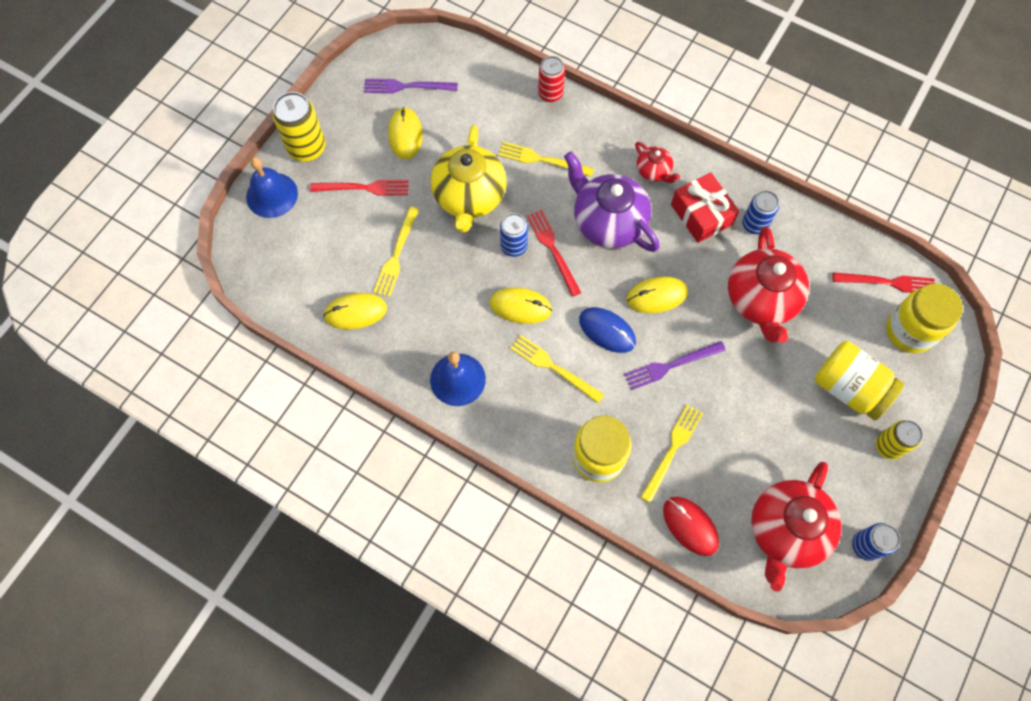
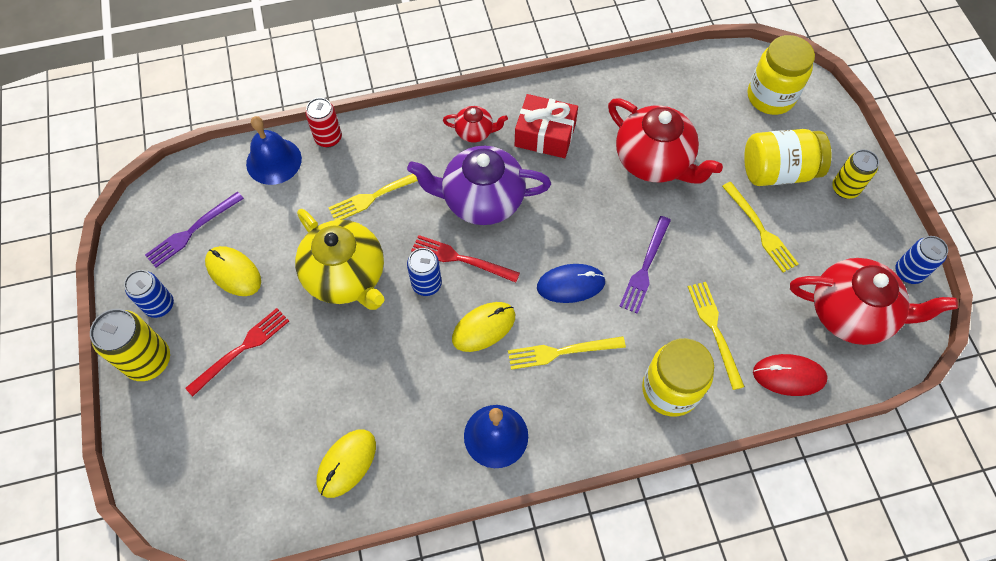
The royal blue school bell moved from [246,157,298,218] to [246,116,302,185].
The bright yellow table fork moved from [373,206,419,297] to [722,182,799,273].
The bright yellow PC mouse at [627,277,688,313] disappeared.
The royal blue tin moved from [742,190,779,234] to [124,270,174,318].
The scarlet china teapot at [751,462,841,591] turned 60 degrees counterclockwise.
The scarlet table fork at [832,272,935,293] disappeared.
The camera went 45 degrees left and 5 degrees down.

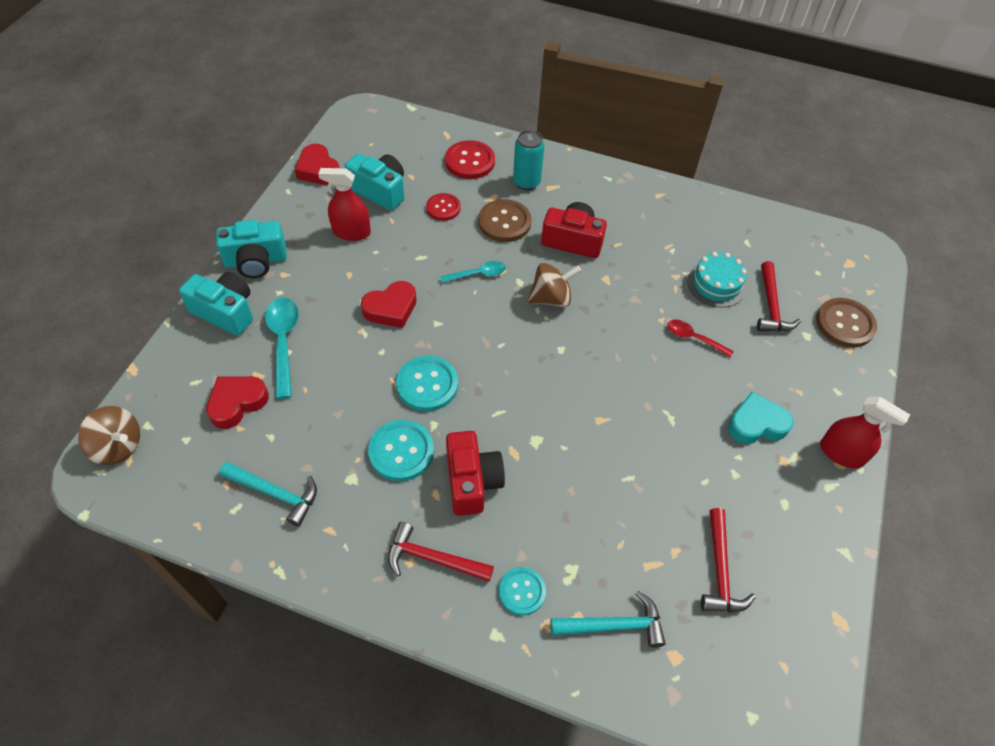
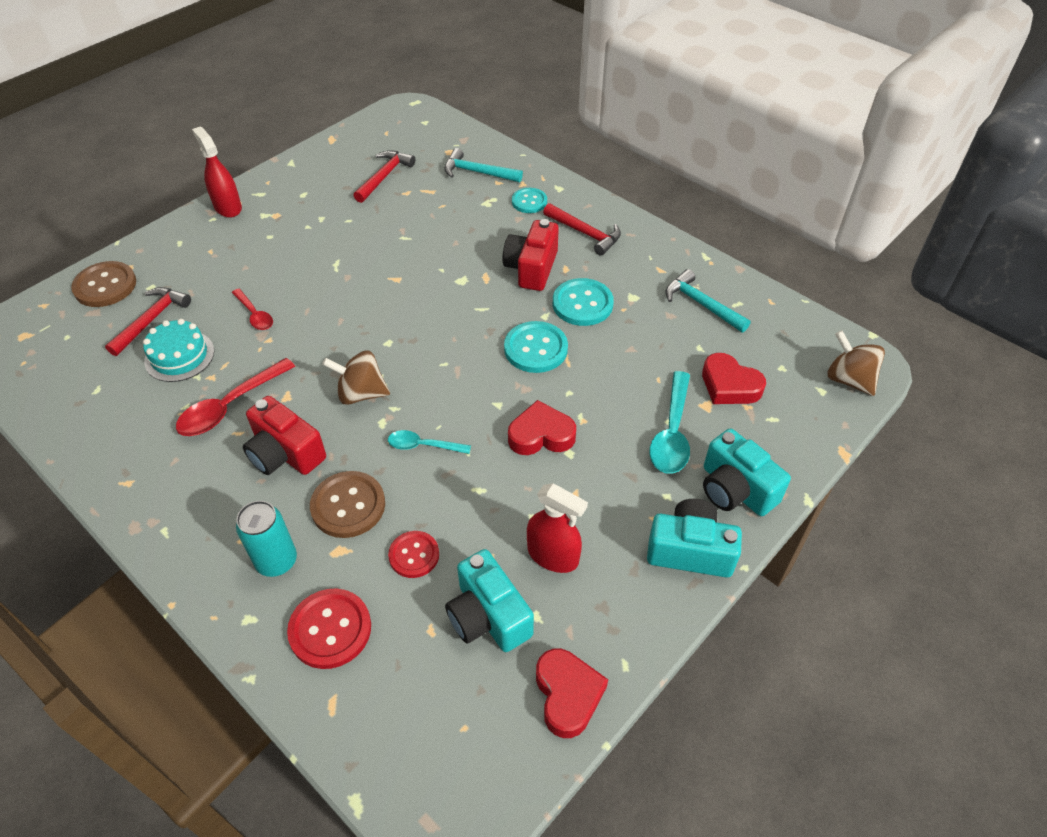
The scarlet love heart at [206,376,269,429] turned 60 degrees clockwise.
The aqua love heart at [728,392,794,444] disappeared.
The scarlet tablespoon at [176,358,295,436] appeared.
The camera went 155 degrees left and 5 degrees down.

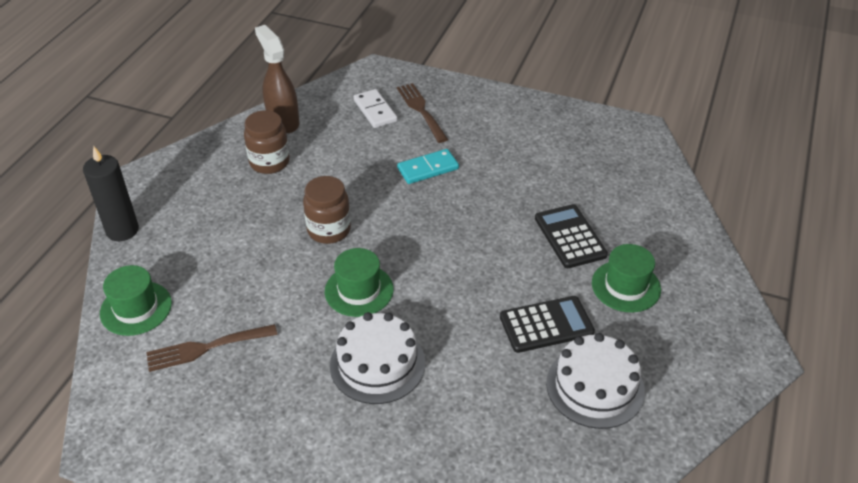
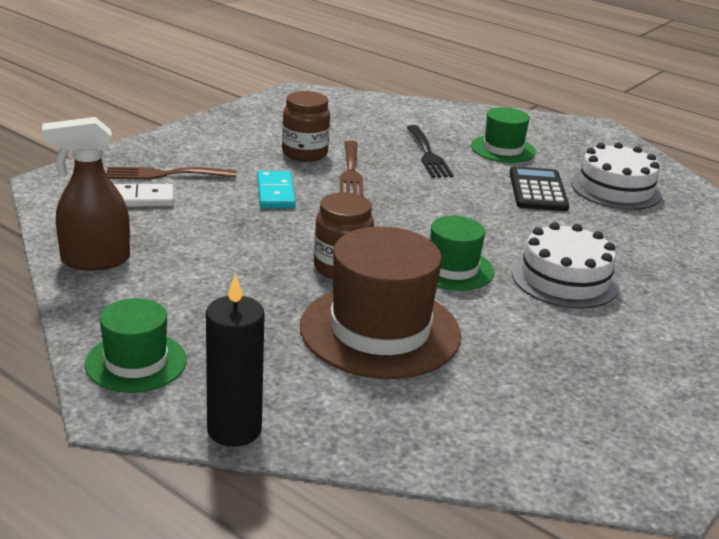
The emerald tall hat moved from [100,265,172,336] to [85,298,187,393].
The russet table fork moved from [146,324,277,372] to [340,140,363,196].
The russet jar moved from [244,110,290,174] to [282,91,330,162].
The ebony calculator at [535,204,608,268] was replaced by the ebony table fork at [407,125,454,178].
The russet tall hat at [300,227,461,379] appeared.
The camera went 75 degrees left and 15 degrees down.

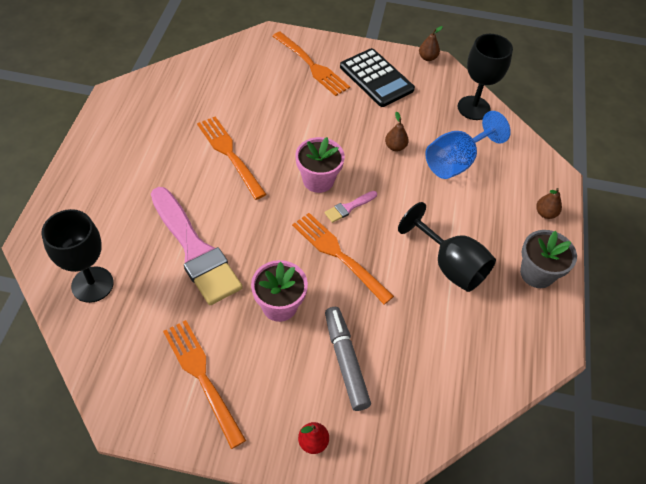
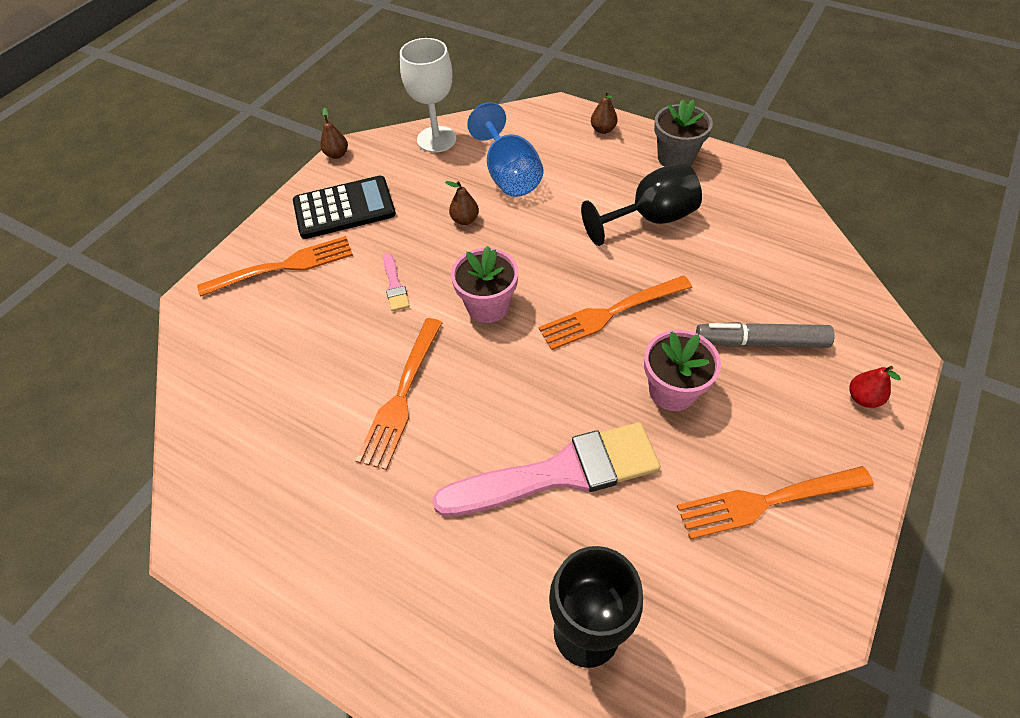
The orange table fork at [197,116,266,200] turned 60 degrees counterclockwise.
The pink paint brush moved from [325,191,377,223] to [383,253,410,311].
The ebony chalice at [458,34,513,120] became the pure white chalice at [400,38,456,153].
The camera went 65 degrees left and 0 degrees up.

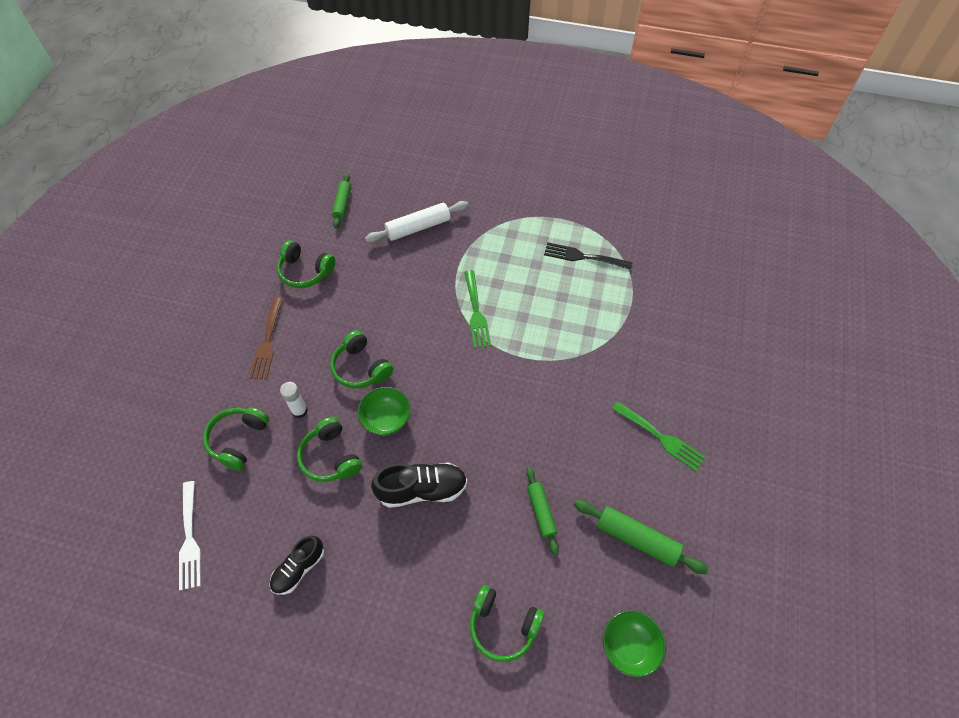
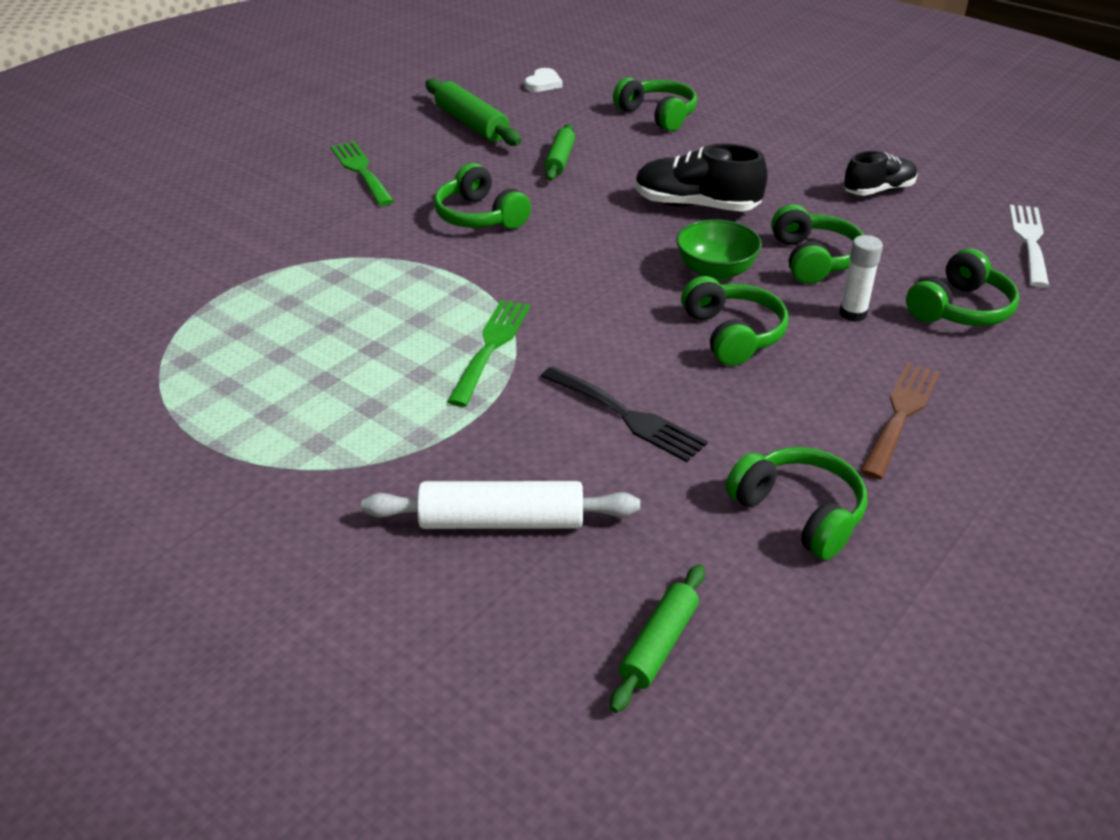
The ebony table fork moved from [544,242,632,270] to [541,366,708,462].
The emerald bowl at [603,610,666,678] was replaced by the pure white love heart at [524,68,562,92].
The emerald headset at [434,163,531,229] appeared.
The camera went 155 degrees left and 20 degrees down.

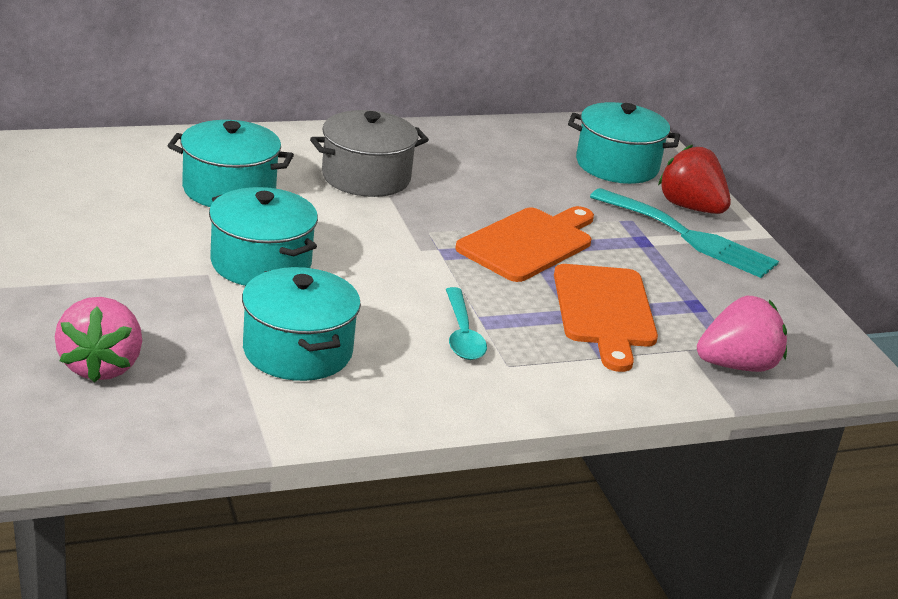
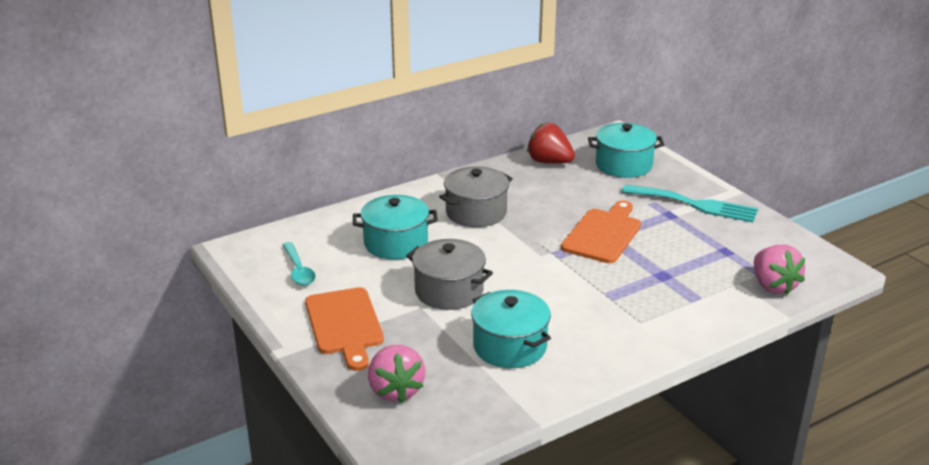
The aqua cooking pot at [209,187,318,286] became the grey cooking pot at [406,239,493,310].
The aqua tablespoon moved from [446,287,487,360] to [283,242,316,286].
The orange bread board moved from [554,264,658,372] to [305,287,384,371].
The scarlet toy strawberry moved from [658,145,731,214] to [527,123,575,164].
The pink toy strawberry at [697,296,787,372] turned 105 degrees clockwise.
The camera went 10 degrees left and 0 degrees up.

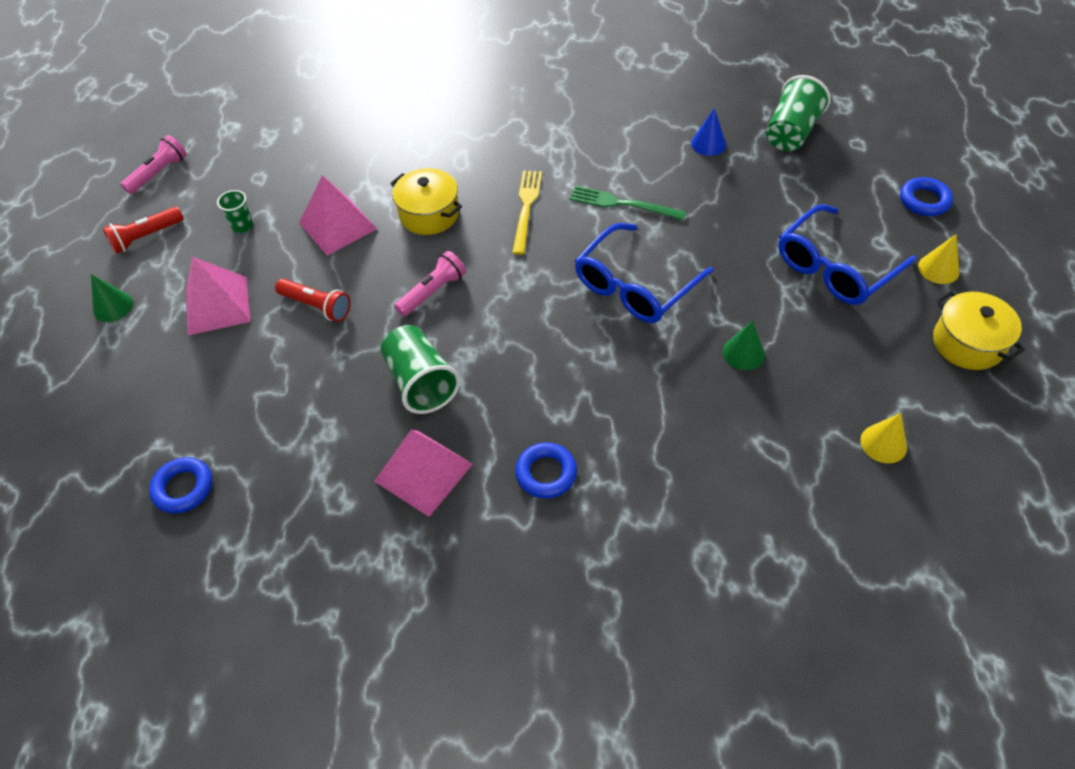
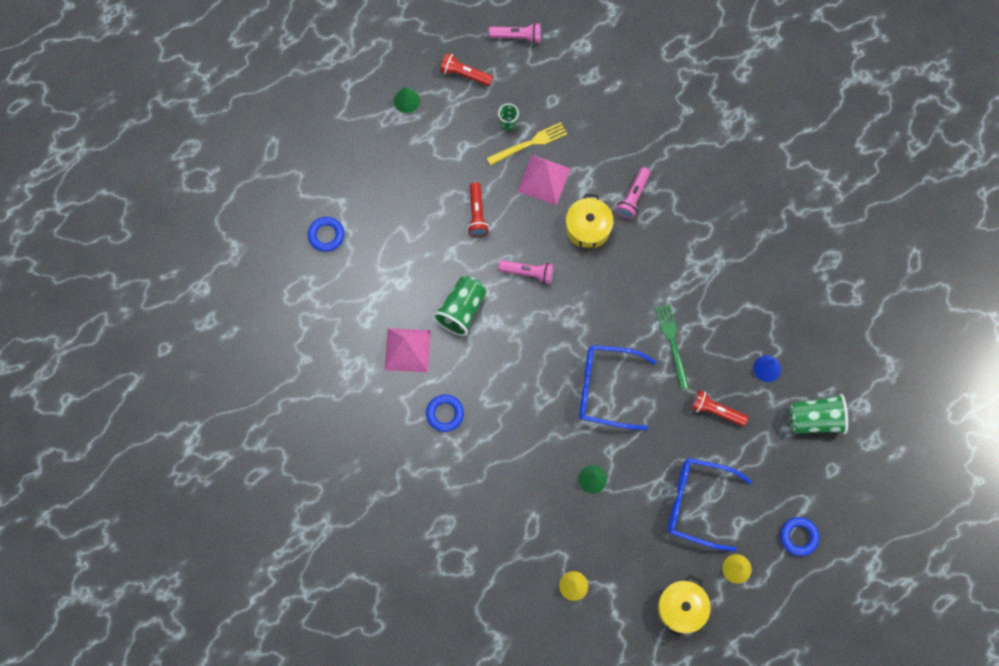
The pink pyramid at [186,257,251,335] disappeared.
The bright yellow table fork moved from [512,170,542,255] to [487,122,567,165].
The pink flashlight at [616,167,650,219] appeared.
The scarlet flashlight at [691,390,748,426] appeared.
The camera went 55 degrees right and 20 degrees up.

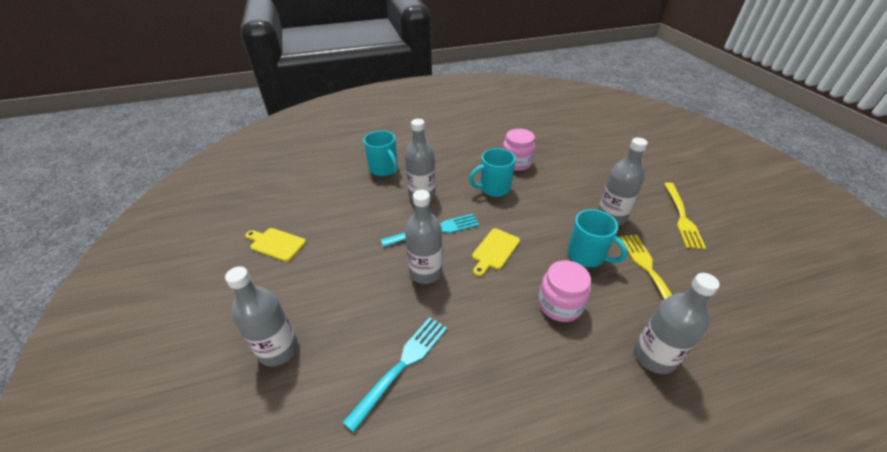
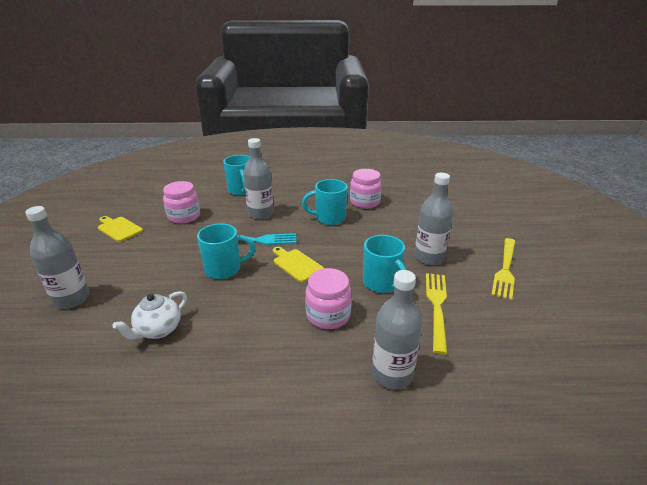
The aqua table fork at [342,317,447,432] was replaced by the pure white china teapot at [113,291,187,339].
The grey bottle at [405,190,443,284] was replaced by the aqua mug at [197,223,255,279].
The bright yellow bread board at [472,228,520,276] turned 90 degrees clockwise.
The pink jar at [163,181,200,224] appeared.
The camera went 15 degrees right and 10 degrees down.

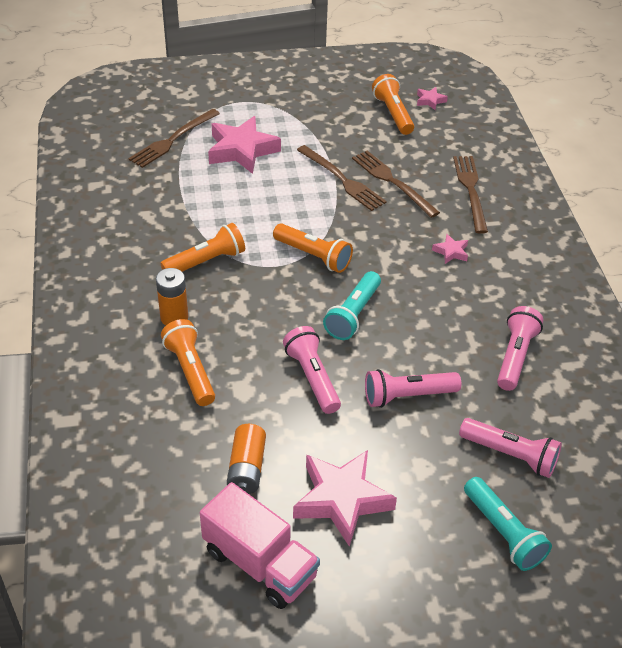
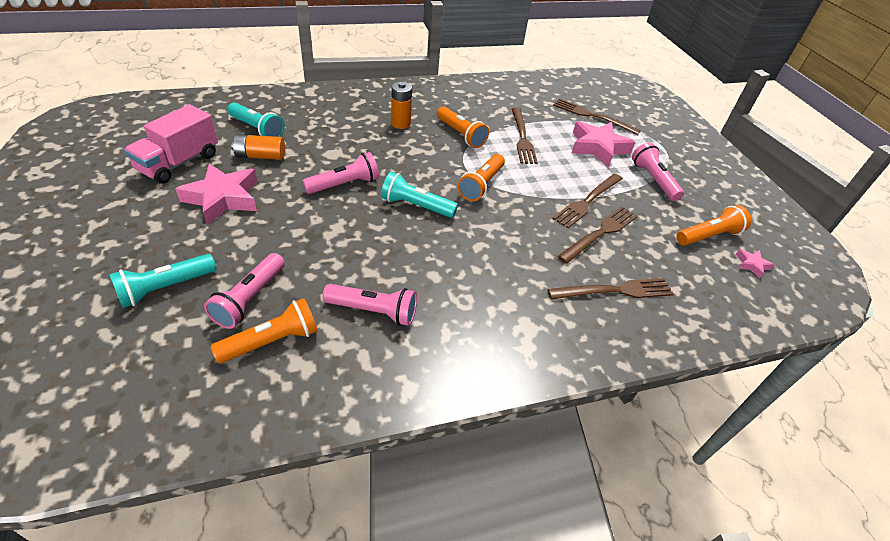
The orange flashlight moved from [161,319,215,406] to [211,298,318,363].
The pink flashlight moved from [365,369,461,408] to [632,142,684,201].
The pink star at [432,234,468,264] disappeared.
The aqua flashlight at [227,102,285,137] appeared.
The russet table fork at [512,108,538,164] appeared.
The camera went 80 degrees right and 0 degrees up.

